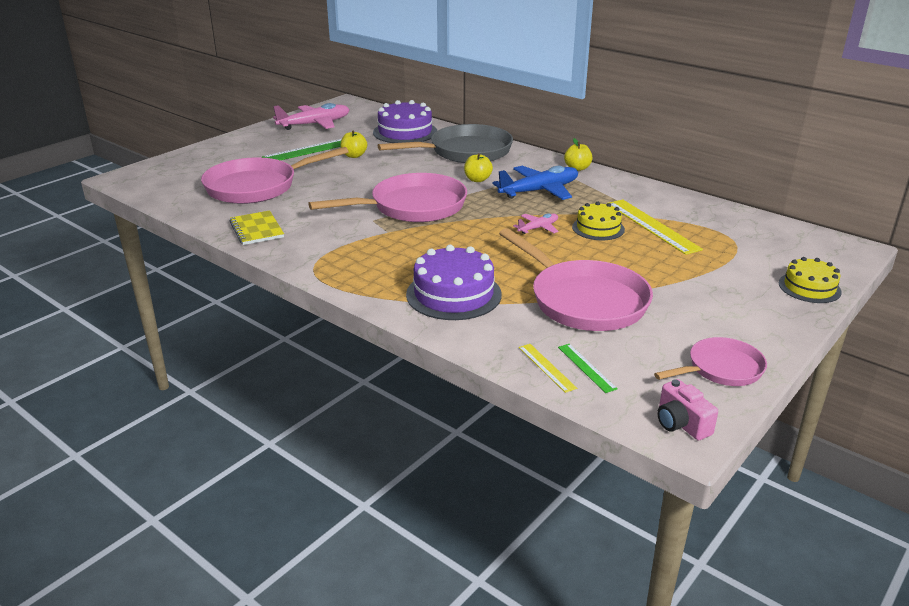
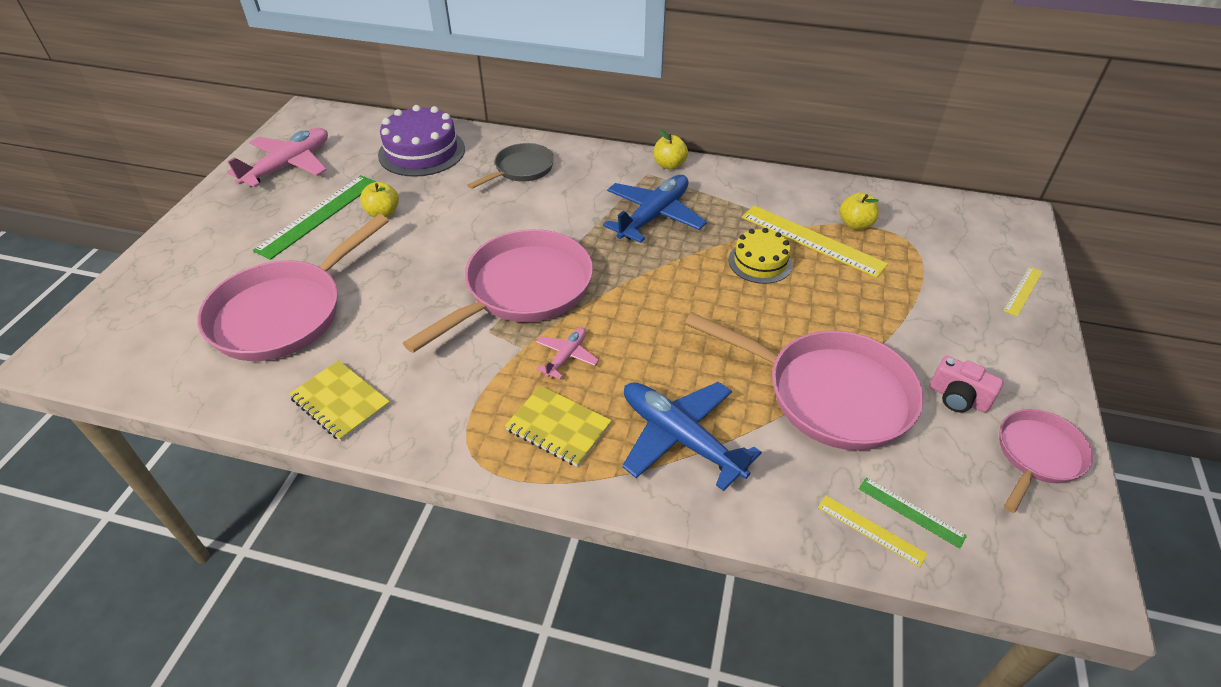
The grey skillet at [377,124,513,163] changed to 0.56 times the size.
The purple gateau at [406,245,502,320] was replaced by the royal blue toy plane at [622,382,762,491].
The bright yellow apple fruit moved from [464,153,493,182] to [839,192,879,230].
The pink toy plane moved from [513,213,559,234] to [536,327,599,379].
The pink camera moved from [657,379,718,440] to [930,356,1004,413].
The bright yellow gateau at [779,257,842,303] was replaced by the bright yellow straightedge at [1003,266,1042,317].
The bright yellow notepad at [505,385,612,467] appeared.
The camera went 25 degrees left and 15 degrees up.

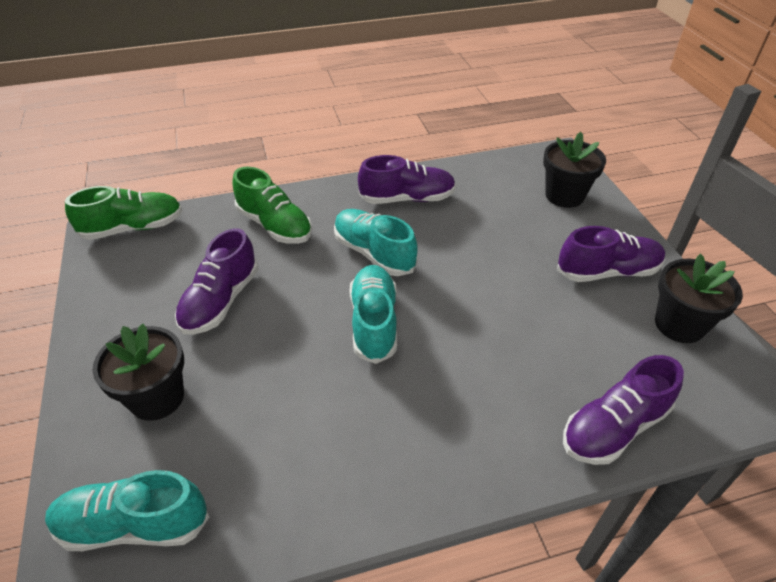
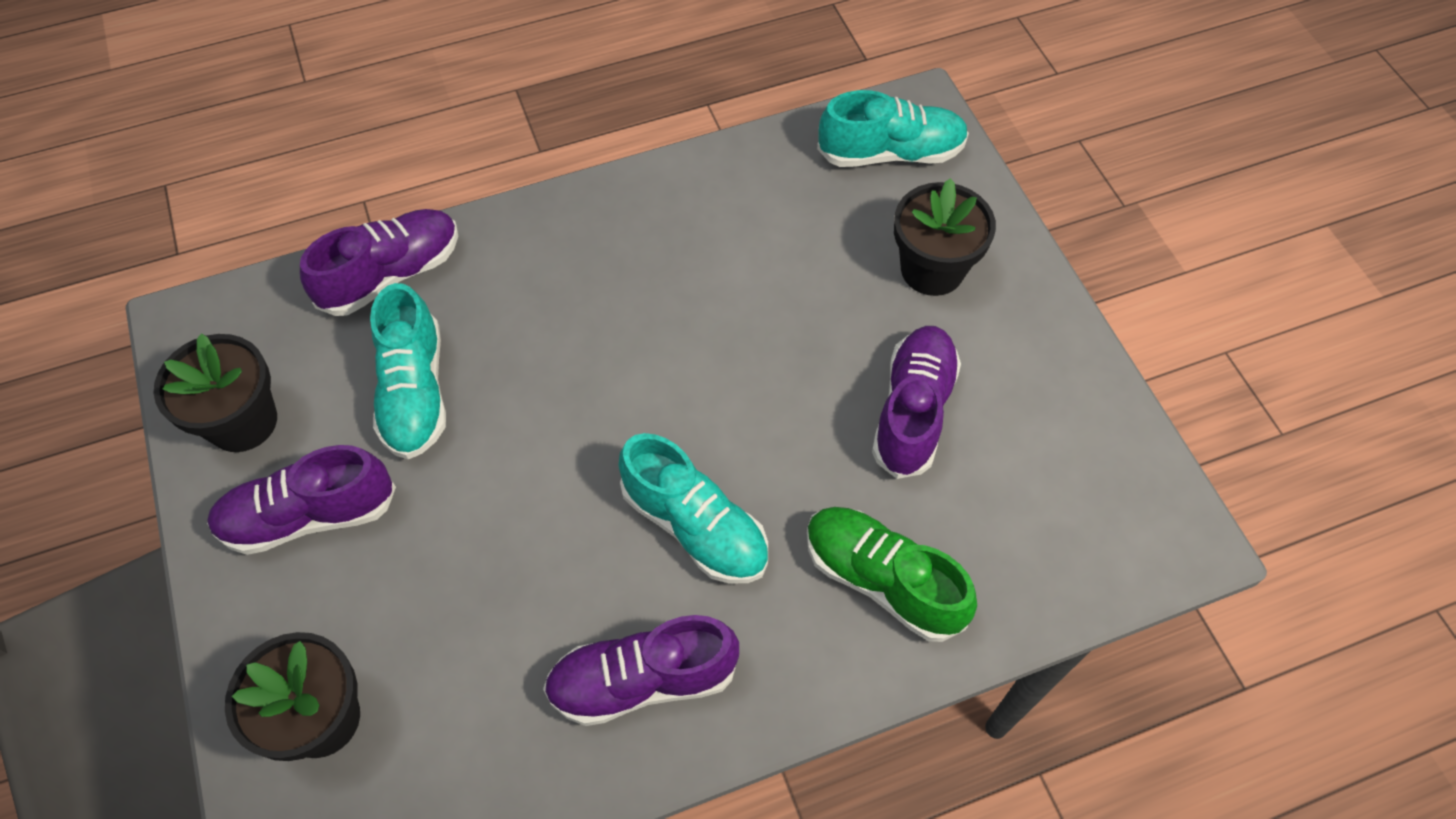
The emerald sneaker at [65,186,183,240] disappeared.
The aqua sneaker moved from [350,265,397,364] to [370,283,446,459].
The camera went 175 degrees right and 15 degrees up.

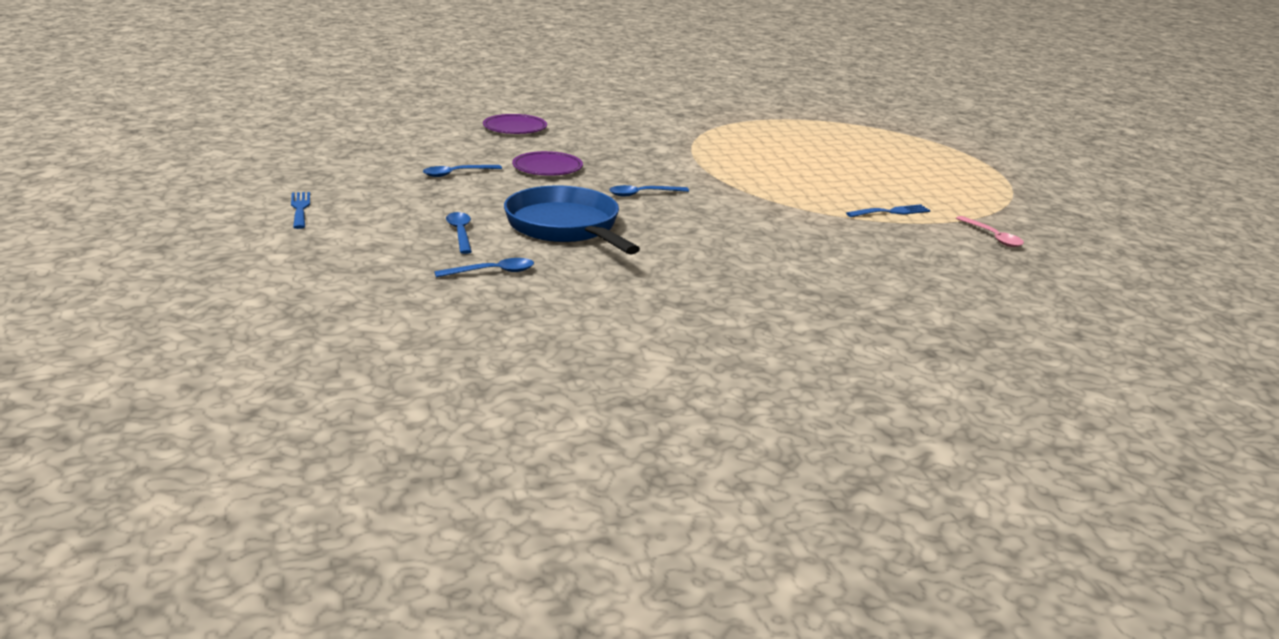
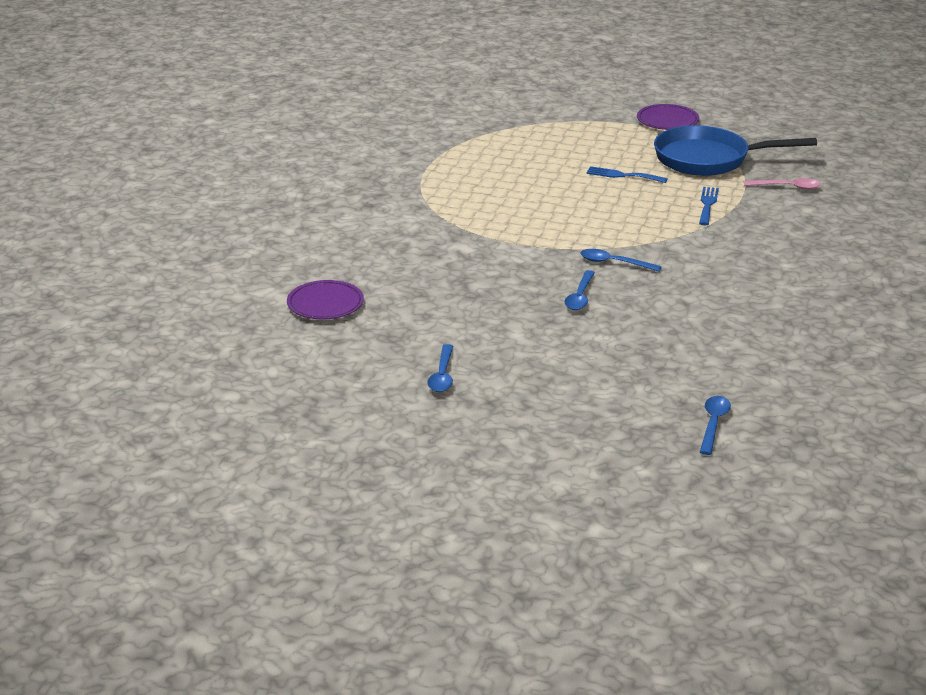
The royal blue table fork moved from [291,192,310,229] to [586,166,668,183].
The royal blue tablespoon moved from [446,212,472,254] to [580,249,662,272].
The royal blue skillet moved from [504,186,640,255] to [654,125,817,176].
The purple plate moved from [512,151,583,176] to [637,104,699,130].
The camera went 55 degrees left and 5 degrees up.

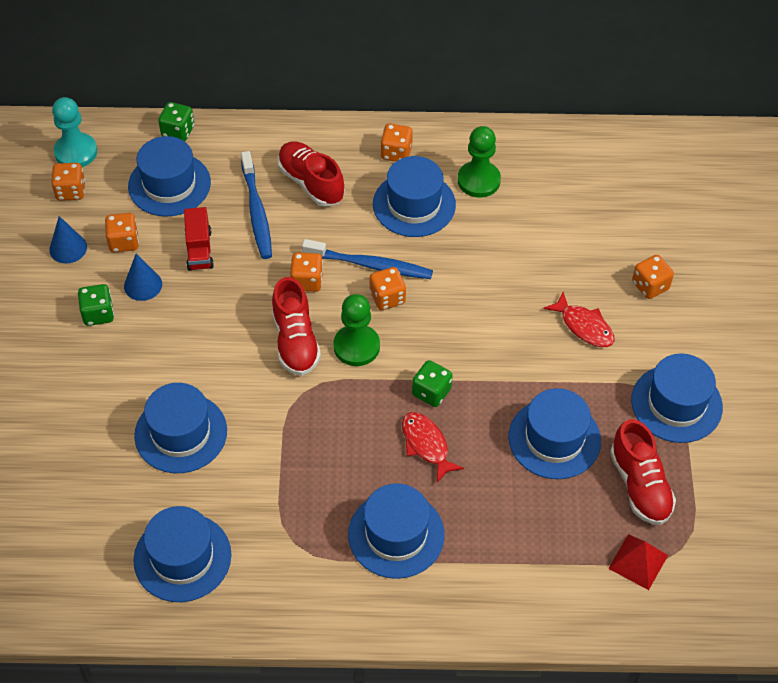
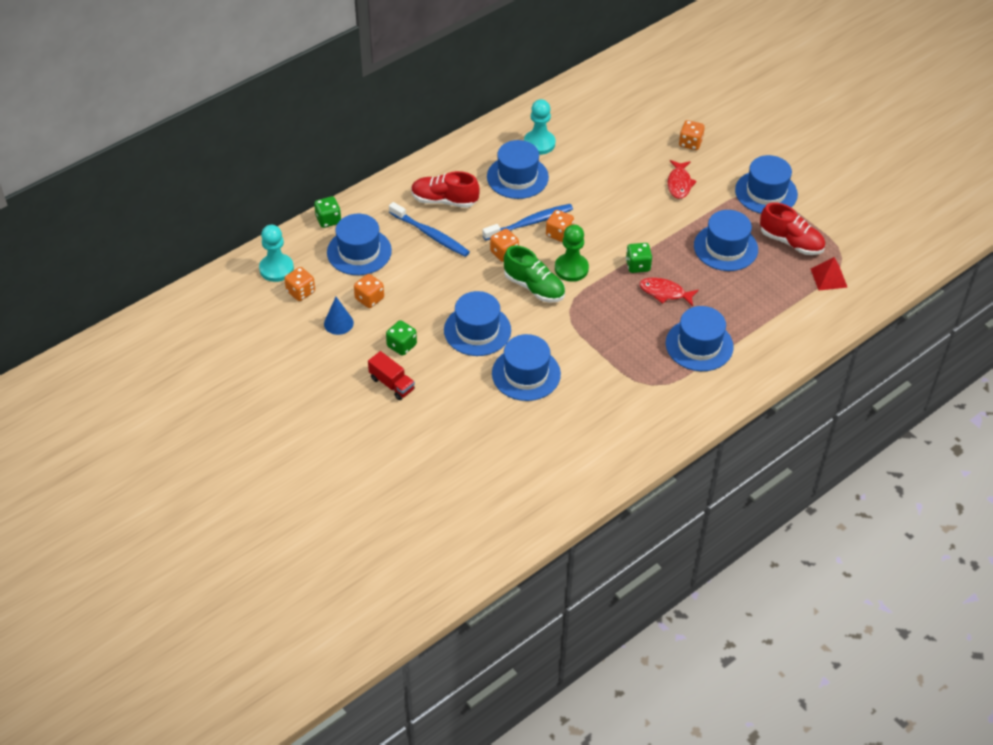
The royal blue cone shape at [124,254,162,301] disappeared.
The royal blue tall hat moved from [133,506,231,602] to [444,291,511,356].
The scarlet toy truck moved from [184,207,214,271] to [368,351,415,400].
The scarlet sneaker at [272,277,321,376] became the emerald sneaker at [504,246,565,303].
The orange dice at [380,124,413,161] disappeared.
The emerald game pawn at [458,126,501,198] became the aqua game pawn at [524,99,555,155].
The scarlet fish figure at [543,292,615,347] turned 90 degrees clockwise.
The camera went 40 degrees left and 5 degrees down.

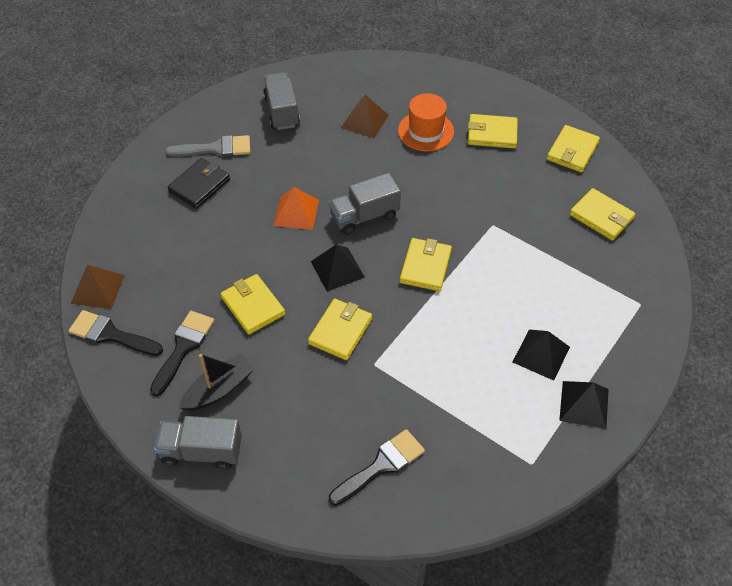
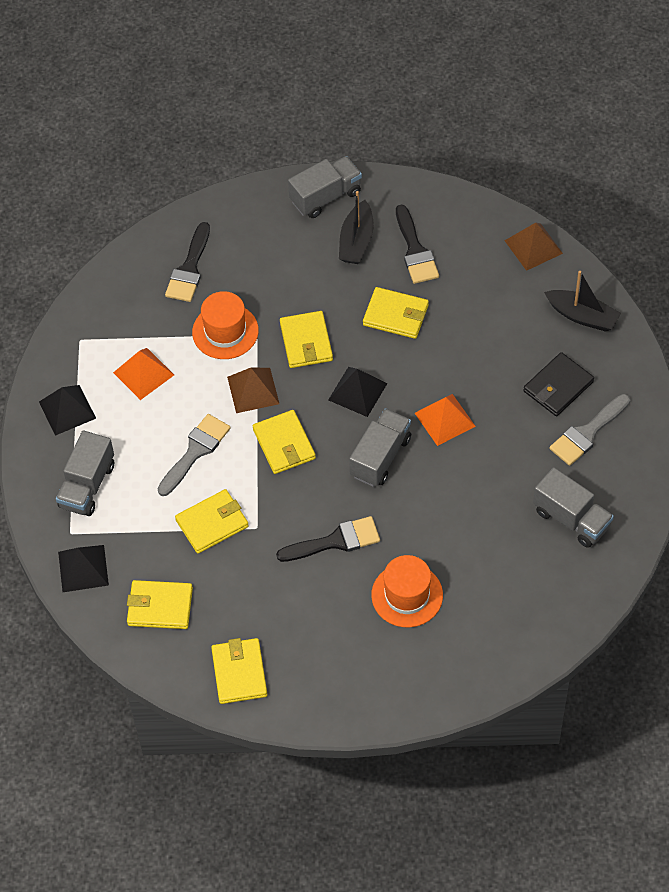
The ebony paint brush moved from [69,310,163,356] to [276,516,380,562].
The ebony card wallet at [168,158,230,209] turned 45 degrees clockwise.
The russet pyramid moved from [341,95,389,138] to [227,367,279,413].
The bright yellow card wallet moved from [468,114,518,149] to [175,489,249,554].
The ebony pyramid moved from [513,330,570,381] to [58,545,109,592].
The grey toy truck at [56,430,114,516] appeared.
The orange pyramid at [113,348,174,400] appeared.
The grey paint brush at [158,414,231,496] appeared.
The orange tall hat at [192,291,259,359] appeared.
The ebony toy boat at [544,271,621,332] appeared.
The camera went 145 degrees right and 5 degrees up.

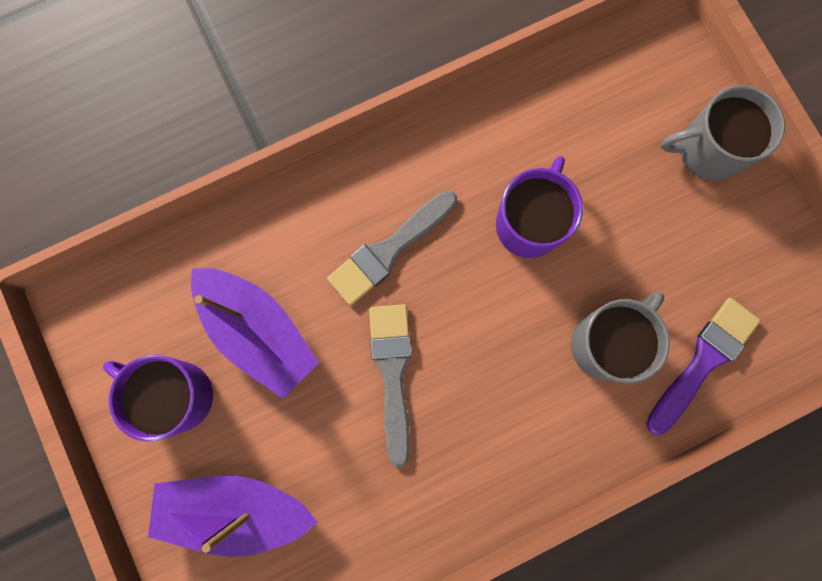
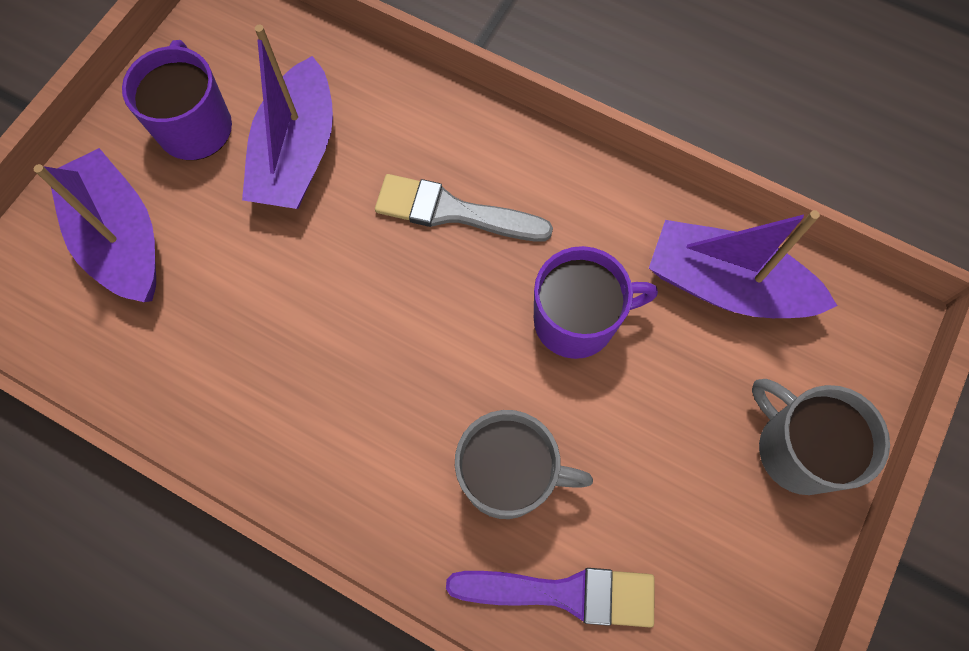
The grey paint brush at [369,304,412,467] disappeared.
The purple toy boat at [649,210,837,318] appeared.
The camera went 55 degrees right and 10 degrees down.

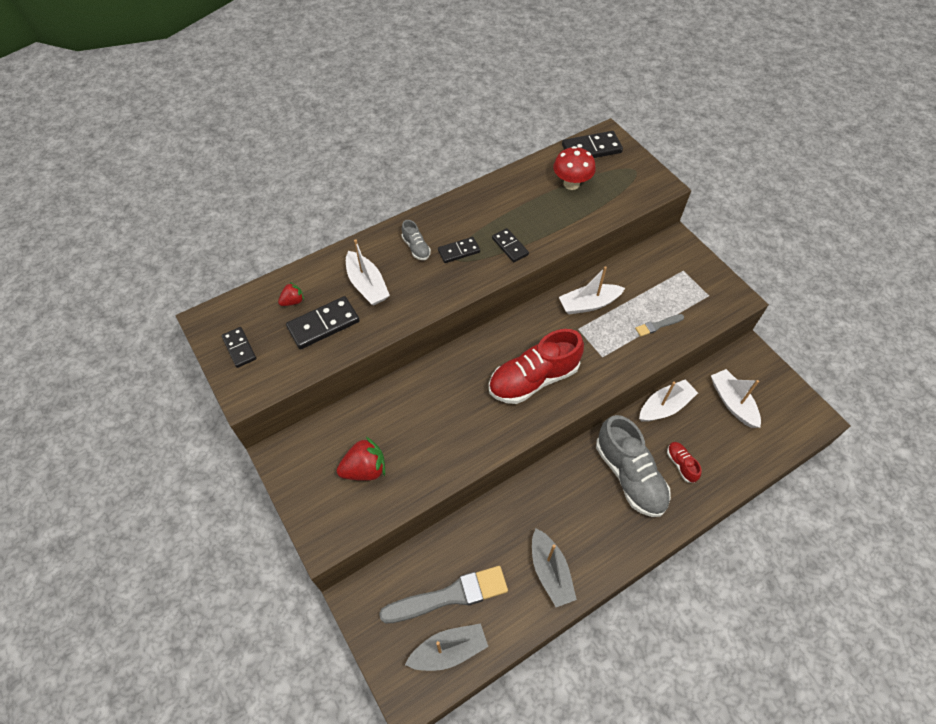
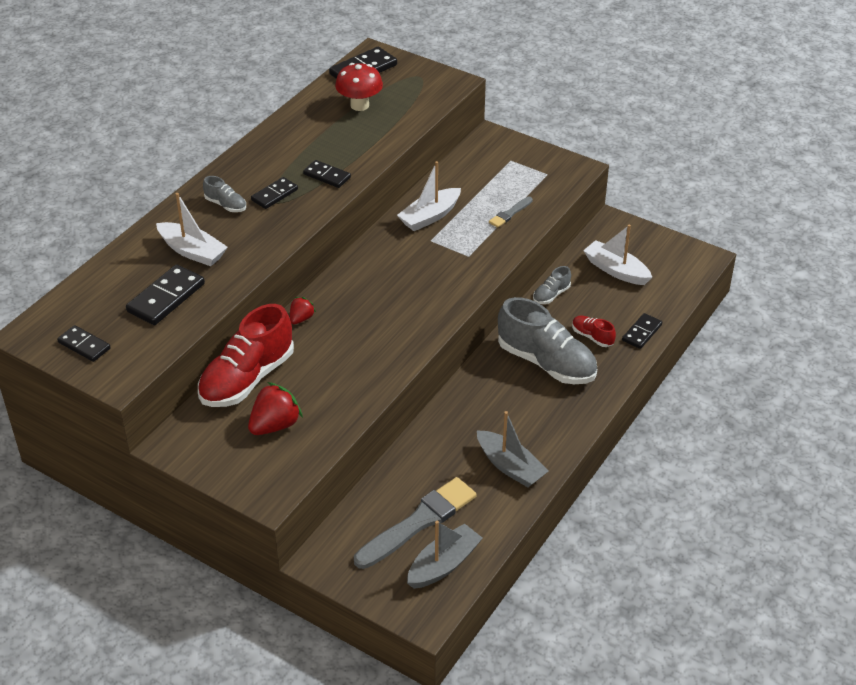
The scarlet toy strawberry moved from [278,282,304,306] to [290,297,316,324].
The scarlet sneaker moved from [489,329,584,404] to [198,304,294,407].
The pure white toy boat at [639,379,698,422] was replaced by the grey sneaker at [533,266,571,304].
The ebony domino piece at [622,313,662,349] appeared.
The camera went 25 degrees left and 15 degrees down.

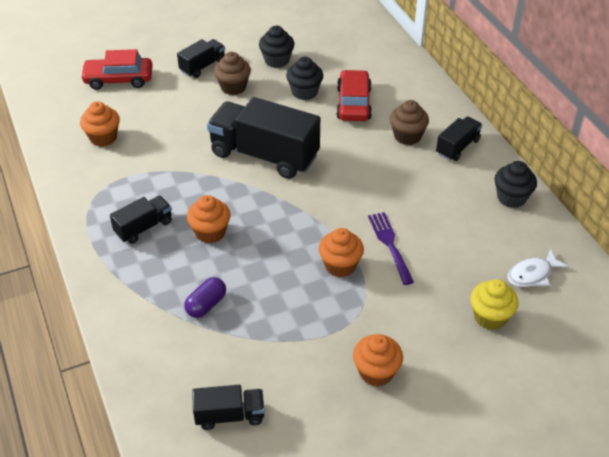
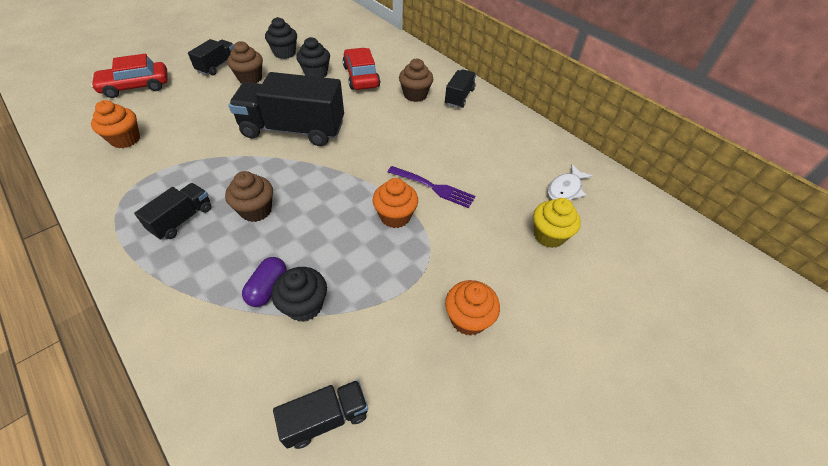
The orange cupcake at [187,195,230,243] became the russet cupcake at [225,171,273,222].
The purple table fork at [368,212,414,285] turned 150 degrees clockwise.
The ebony cupcake moved from [495,161,537,208] to [271,267,327,322].
The camera went 20 degrees left and 5 degrees up.

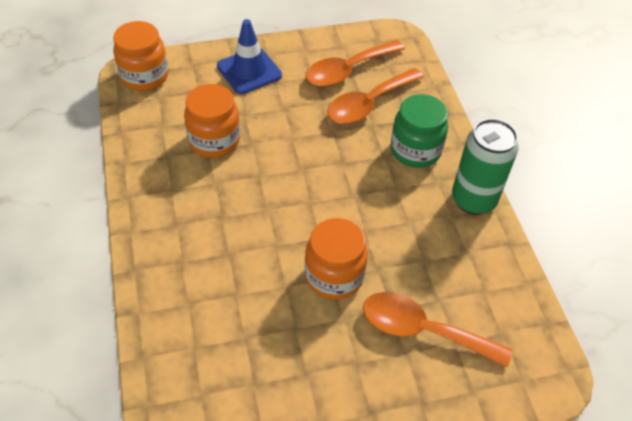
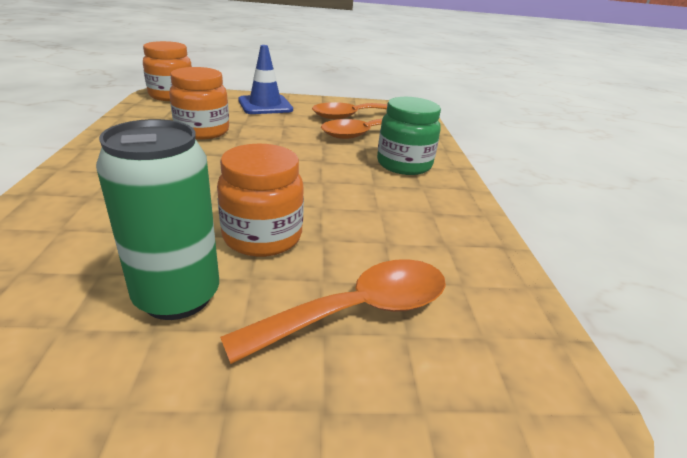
The orange tablespoon at [363,292,512,367] turned 120 degrees clockwise.
The emerald tin moved from [452,119,519,215] to [96,119,219,320].
The camera went 10 degrees right and 20 degrees down.

